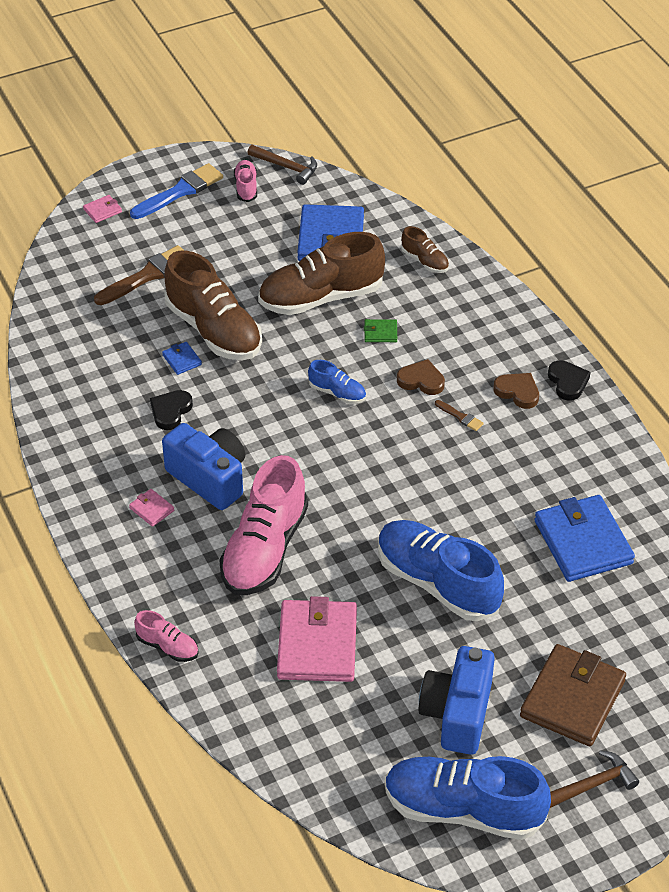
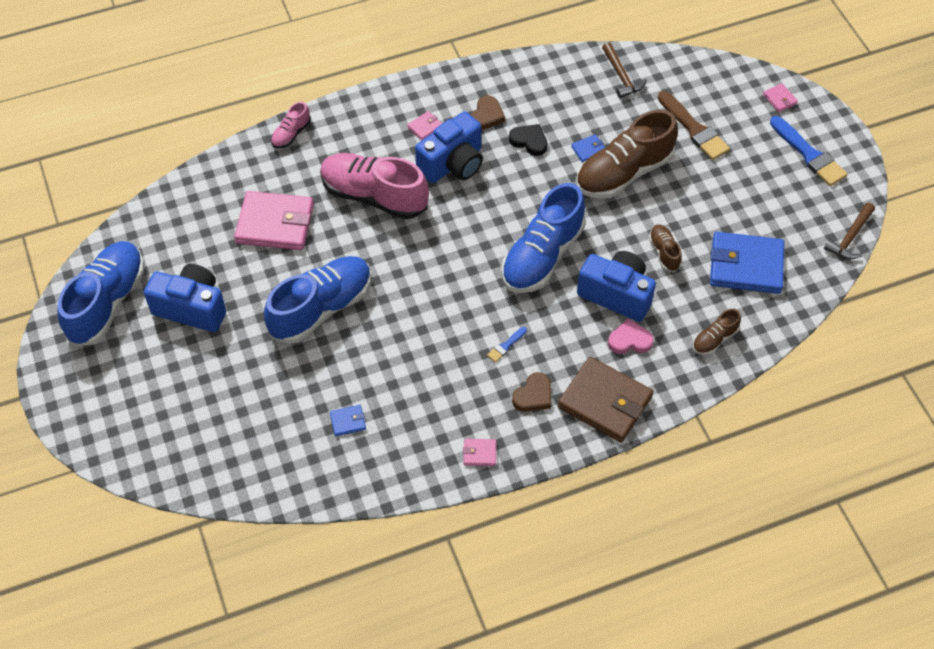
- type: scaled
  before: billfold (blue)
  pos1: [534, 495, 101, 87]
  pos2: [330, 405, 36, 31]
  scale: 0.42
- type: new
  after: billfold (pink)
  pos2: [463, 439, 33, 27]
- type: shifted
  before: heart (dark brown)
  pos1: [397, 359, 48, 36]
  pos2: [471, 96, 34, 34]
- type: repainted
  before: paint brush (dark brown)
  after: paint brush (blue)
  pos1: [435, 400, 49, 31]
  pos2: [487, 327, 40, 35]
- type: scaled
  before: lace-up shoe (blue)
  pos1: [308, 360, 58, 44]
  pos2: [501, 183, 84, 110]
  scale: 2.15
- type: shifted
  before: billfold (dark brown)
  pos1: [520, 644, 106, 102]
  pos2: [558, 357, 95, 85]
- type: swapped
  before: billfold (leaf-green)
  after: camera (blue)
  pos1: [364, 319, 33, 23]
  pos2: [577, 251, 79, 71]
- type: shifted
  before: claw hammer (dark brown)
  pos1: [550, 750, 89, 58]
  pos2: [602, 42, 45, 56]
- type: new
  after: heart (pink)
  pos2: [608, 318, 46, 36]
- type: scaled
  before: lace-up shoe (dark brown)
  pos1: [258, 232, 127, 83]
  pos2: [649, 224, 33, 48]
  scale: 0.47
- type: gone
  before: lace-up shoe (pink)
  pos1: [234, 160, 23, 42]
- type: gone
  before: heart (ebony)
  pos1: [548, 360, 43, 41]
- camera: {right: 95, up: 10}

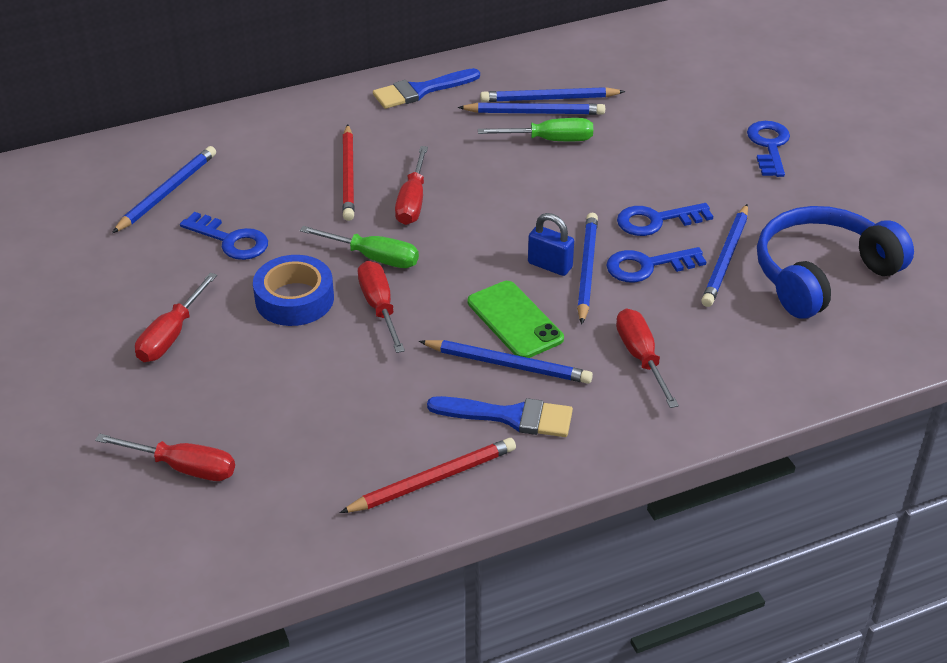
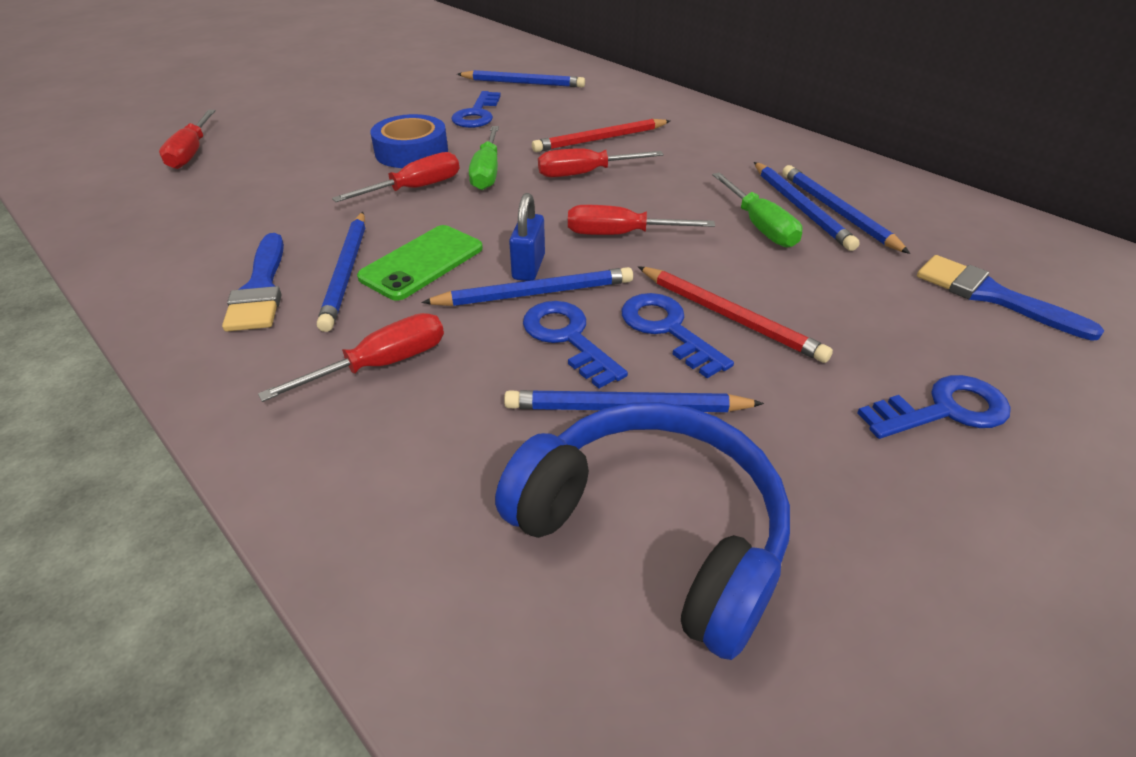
- type: shifted
  before: screwdriver (red)
  pos1: [135, 273, 82, 89]
  pos2: [568, 205, 147, 30]
- type: shifted
  before: lead pencil (red)
  pos1: [340, 438, 176, 75]
  pos2: [638, 266, 195, 97]
- type: shifted
  before: paint brush (blue)
  pos1: [373, 68, 107, 41]
  pos2: [917, 255, 187, 86]
- camera: {right: 70, up: 0}

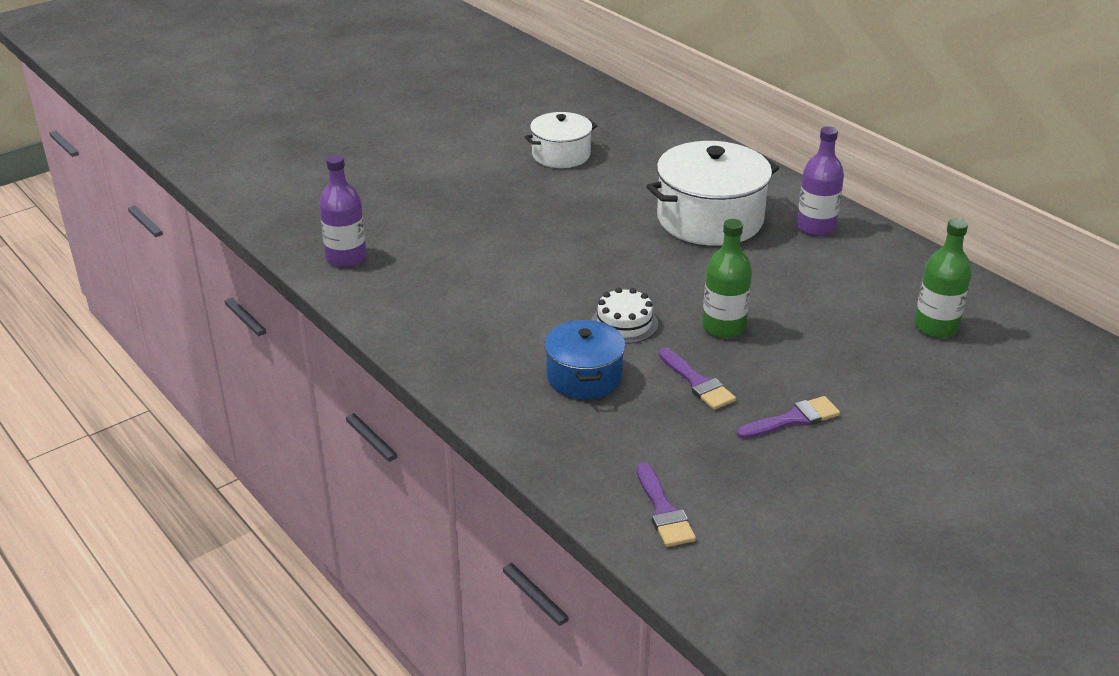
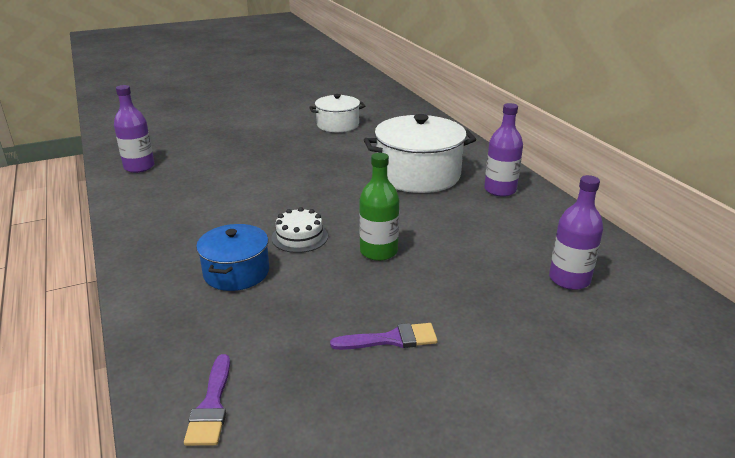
- type: repainted
  before: bottle (leaf-green)
  after: bottle (purple)
  pos1: [914, 219, 58, 119]
  pos2: [549, 175, 54, 115]
- type: gone
  before: paint brush (purple)
  pos1: [659, 348, 77, 62]
- camera: {right: 15, up: -5}

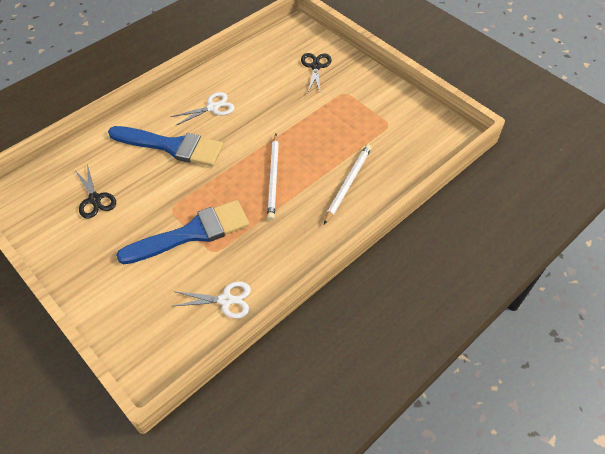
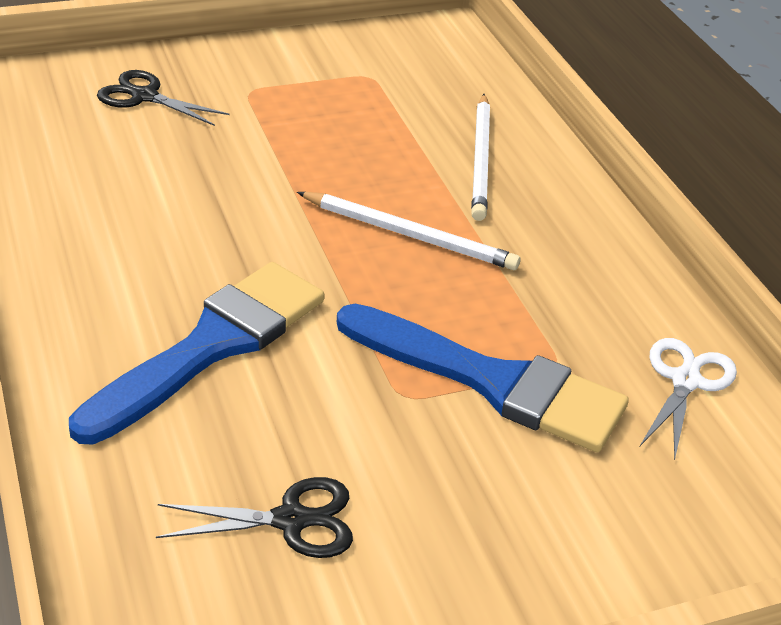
- type: rotated
  before: paint brush (blue)
  pos1: [116, 200, 133, 64]
  pos2: [337, 304, 292, 148]
  turn: 120
- type: rotated
  before: lead pencil (pure white)
  pos1: [324, 144, 48, 80]
  pos2: [471, 94, 19, 127]
  turn: -135
- type: gone
  before: shears (pure white)
  pos1: [170, 92, 65, 34]
- camera: {right: -70, up: -15}

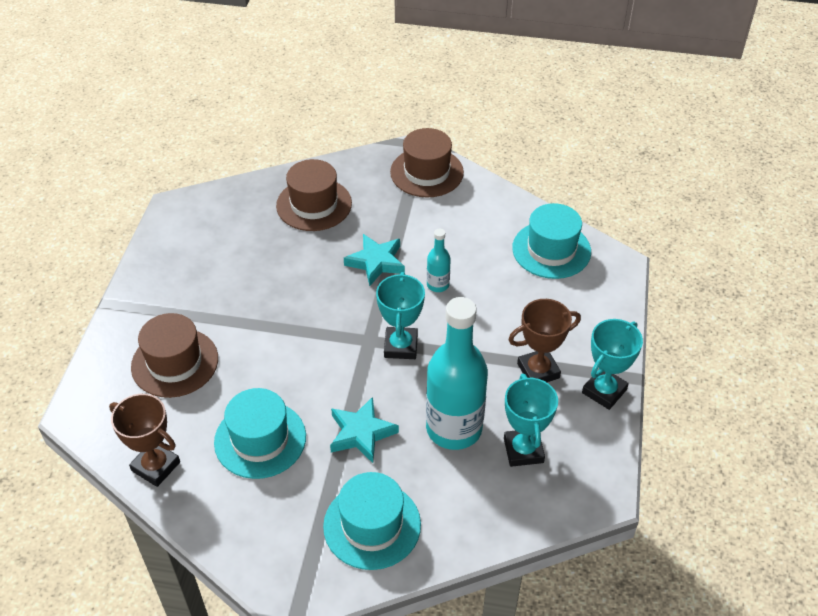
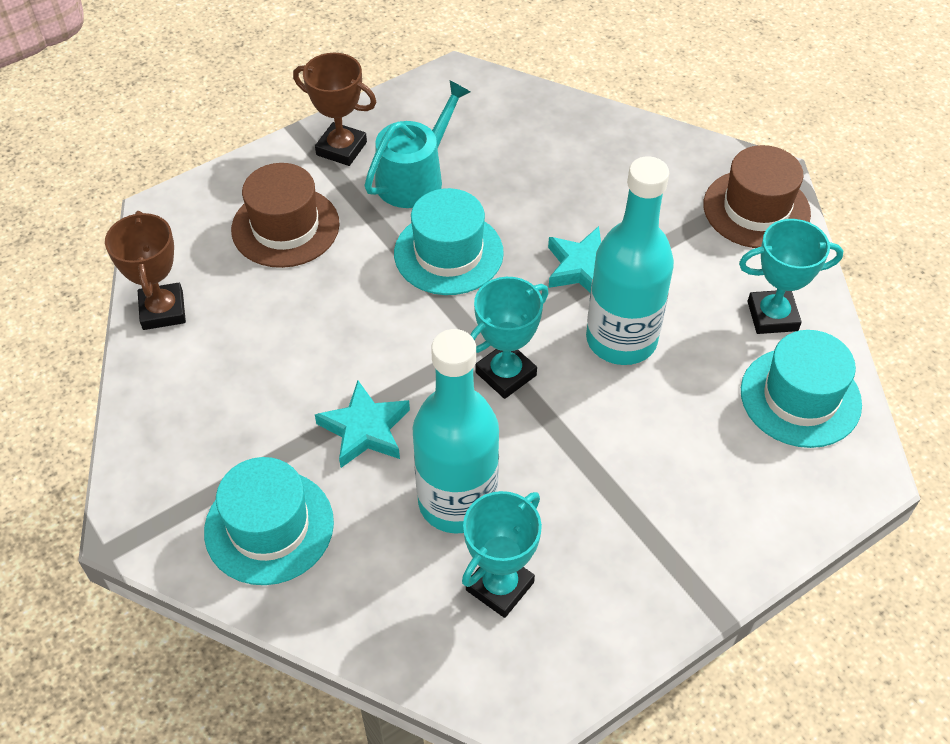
- type: shifted
  before: award cup (dark brown)
  pos1: [509, 299, 72, 83]
  pos2: [293, 53, 83, 113]
- type: new
  after: watering pot (turquoise)
  pos2: [364, 80, 106, 128]
- type: shifted
  before: hat (turquoise)
  pos1: [214, 388, 92, 91]
  pos2: [394, 188, 110, 107]
- type: scaled
  before: bottle (turquoise)
  pos1: [427, 229, 24, 63]
  pos2: [586, 156, 88, 209]
  scale: 2.21
- type: shifted
  before: award cup (turquoise)
  pos1: [582, 319, 61, 91]
  pos2: [739, 219, 104, 115]
- type: gone
  before: hat (dark brown)
  pos1: [276, 159, 76, 72]
- camera: {right: 45, up: 5}

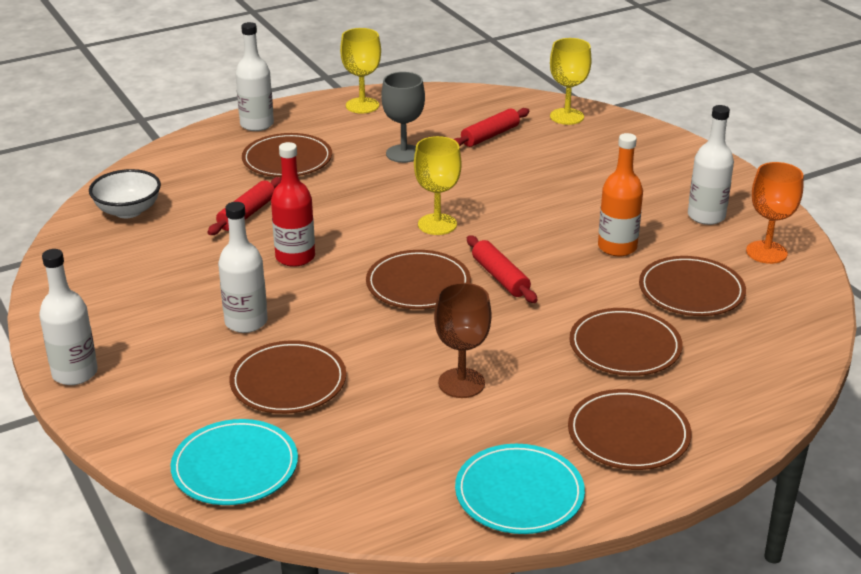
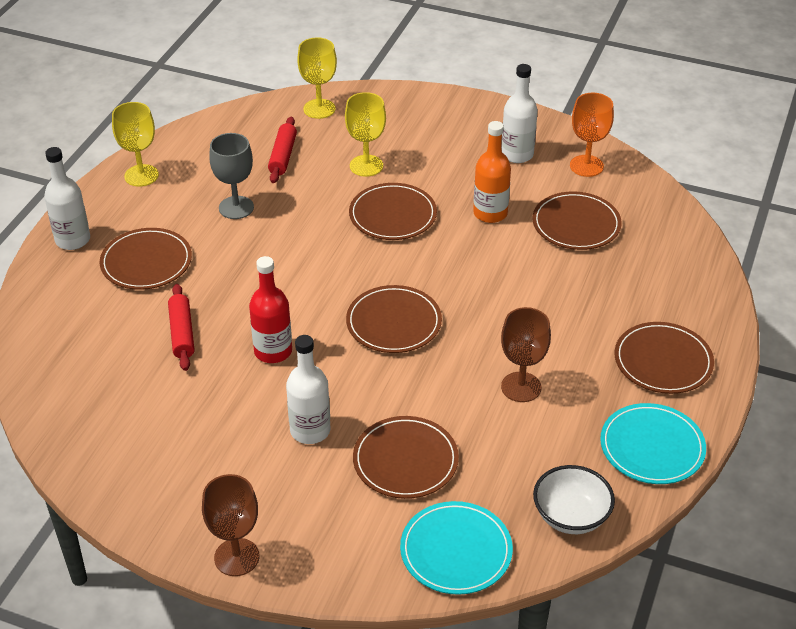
- type: swapped
  before: bottle (pure white)
  after: wine glass (dark brown)
  pos1: [39, 249, 59, 136]
  pos2: [202, 474, 57, 102]
- type: shifted
  before: wine glass (yellow)
  pos1: [414, 136, 48, 99]
  pos2: [345, 92, 41, 85]
- type: shifted
  before: flat dish (dark brown)
  pos1: [569, 308, 114, 68]
  pos2: [349, 183, 88, 57]
- type: shifted
  before: deep dish (pure white)
  pos1: [89, 169, 72, 49]
  pos2: [533, 465, 82, 69]
- type: gone
  before: dough roller (red)
  pos1: [467, 235, 71, 68]
- camera: {right: -40, up: 10}

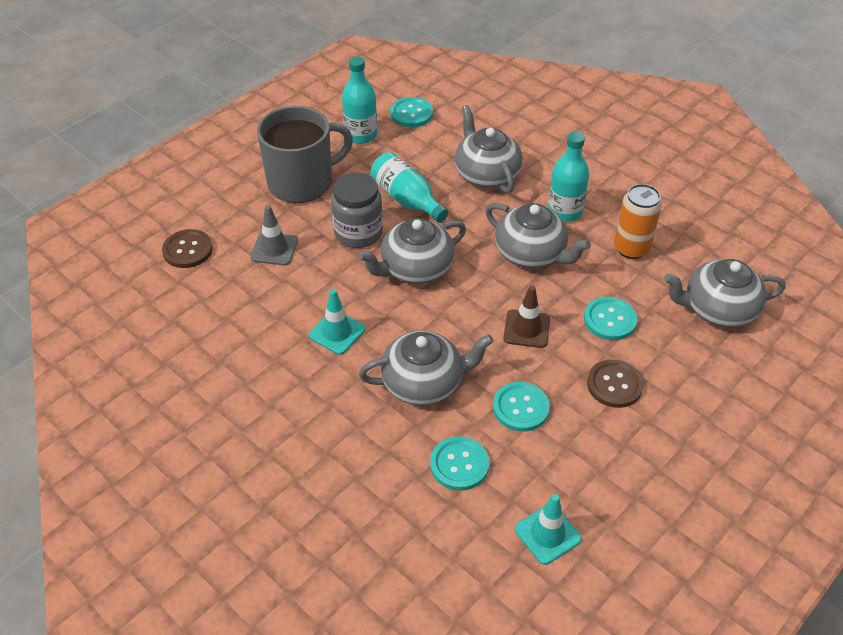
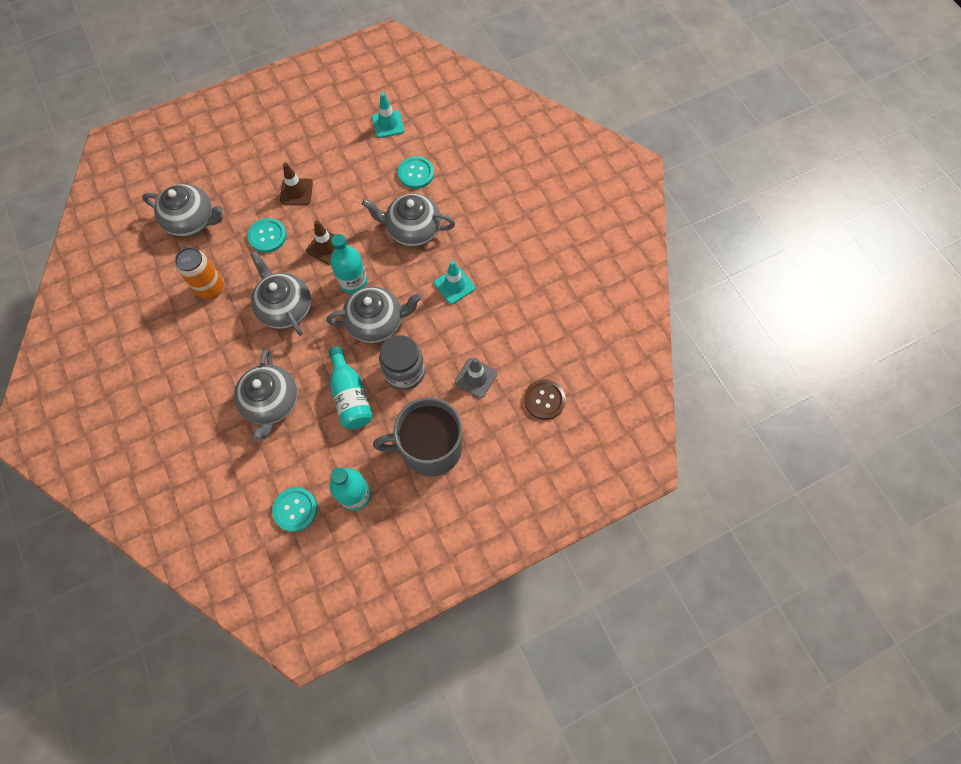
- type: swapped
  before: sewing button (dark brown)
  after: road cone (dark brown)
  pos1: [587, 359, 57, 49]
  pos2: [280, 162, 33, 43]
- type: shifted
  before: bottle (turquoise)
  pos1: [548, 132, 41, 90]
  pos2: [330, 234, 37, 60]
- type: gone
  before: sewing button (turquoise)
  pos1: [493, 382, 57, 50]
- camera: {right: -160, up: 20}

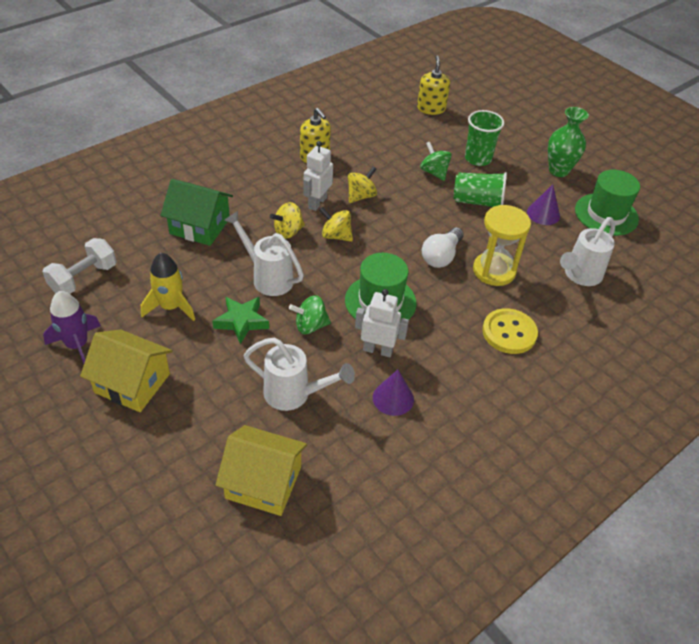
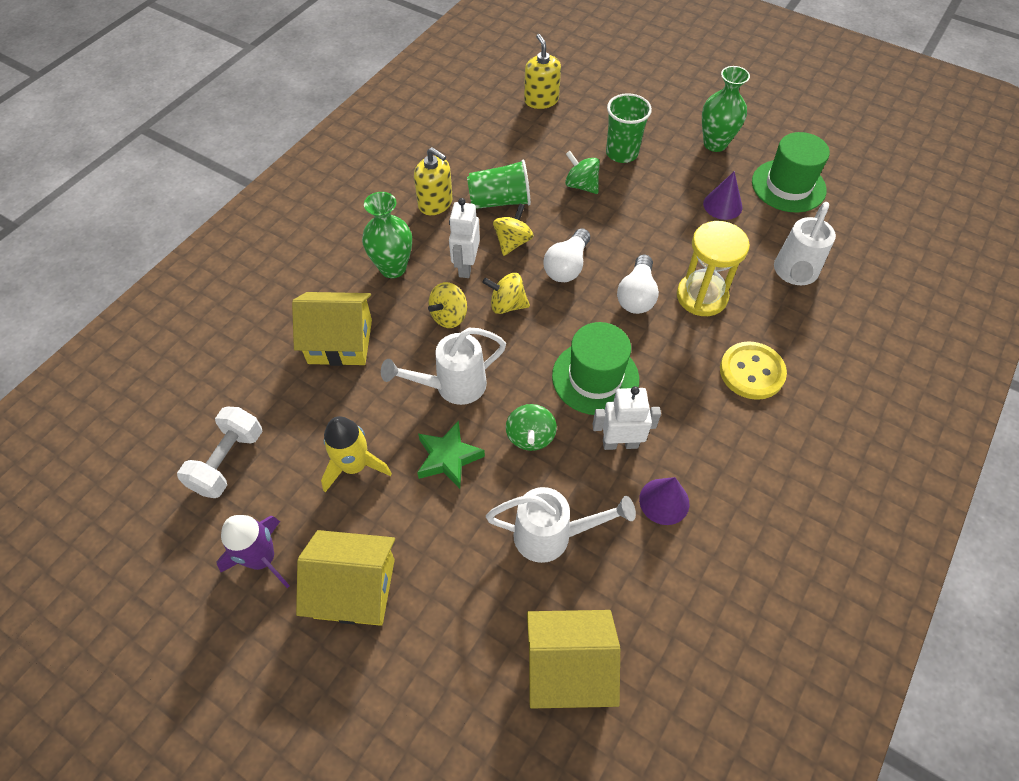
- type: repainted
  before: house (leaf-green)
  after: house (yellow)
  pos1: [160, 179, 73, 67]
  pos2: [292, 292, 80, 74]
- type: new
  after: vase (leaf-green)
  pos2: [362, 192, 50, 86]
- type: rotated
  before: watering pot (pure white)
  pos1: [224, 211, 80, 85]
  pos2: [381, 328, 125, 77]
  turn: -45
- type: shifted
  before: tumbler (leaf-green)
  pos1: [454, 172, 53, 35]
  pos2: [467, 159, 64, 50]
- type: rotated
  before: spinning top (leaf-green)
  pos1: [289, 295, 42, 39]
  pos2: [506, 404, 51, 47]
  turn: -60
- type: new
  after: lightbulb (pure white)
  pos2: [543, 228, 47, 54]
- camera: {right: -15, up: 10}

